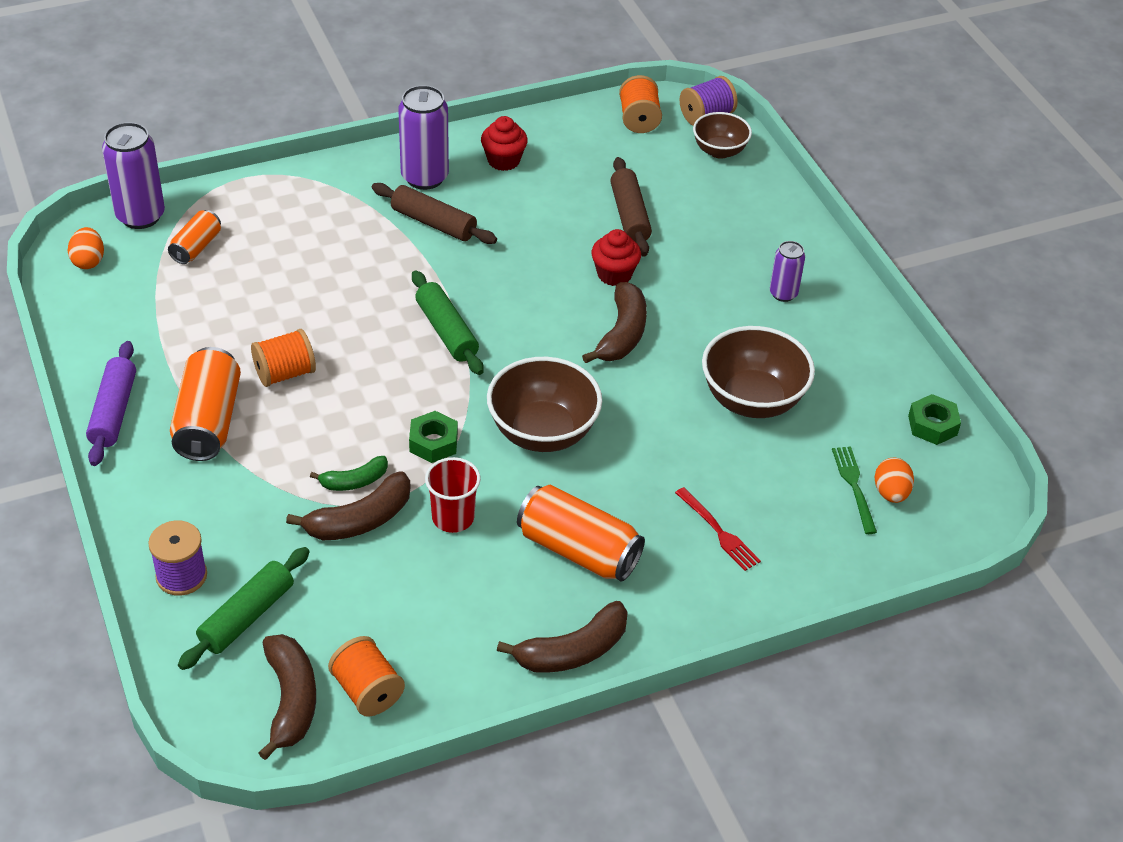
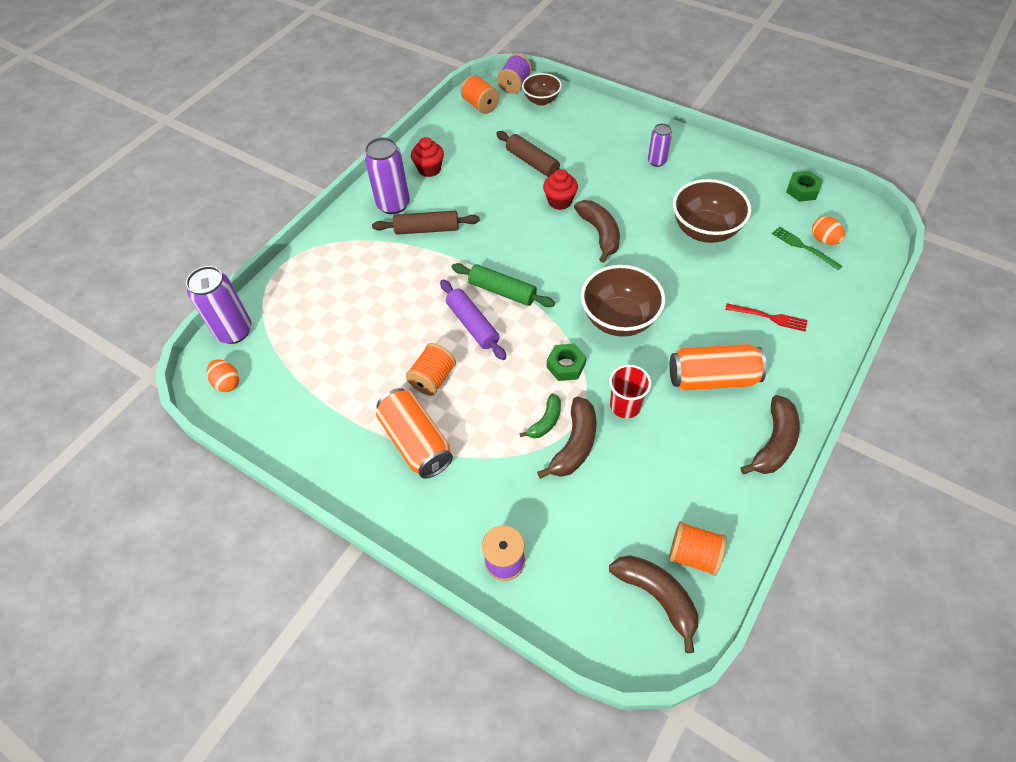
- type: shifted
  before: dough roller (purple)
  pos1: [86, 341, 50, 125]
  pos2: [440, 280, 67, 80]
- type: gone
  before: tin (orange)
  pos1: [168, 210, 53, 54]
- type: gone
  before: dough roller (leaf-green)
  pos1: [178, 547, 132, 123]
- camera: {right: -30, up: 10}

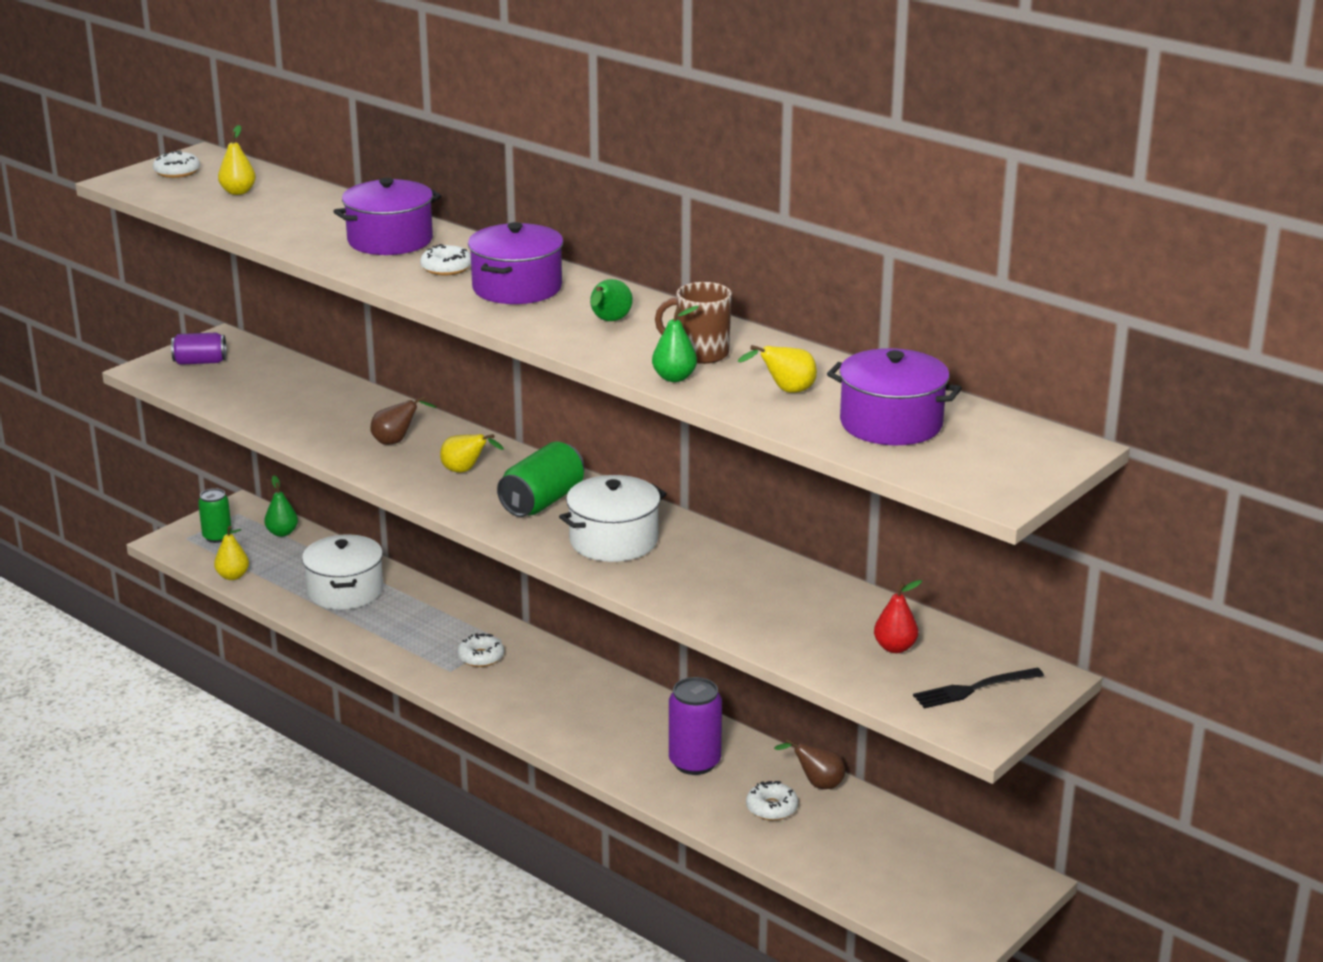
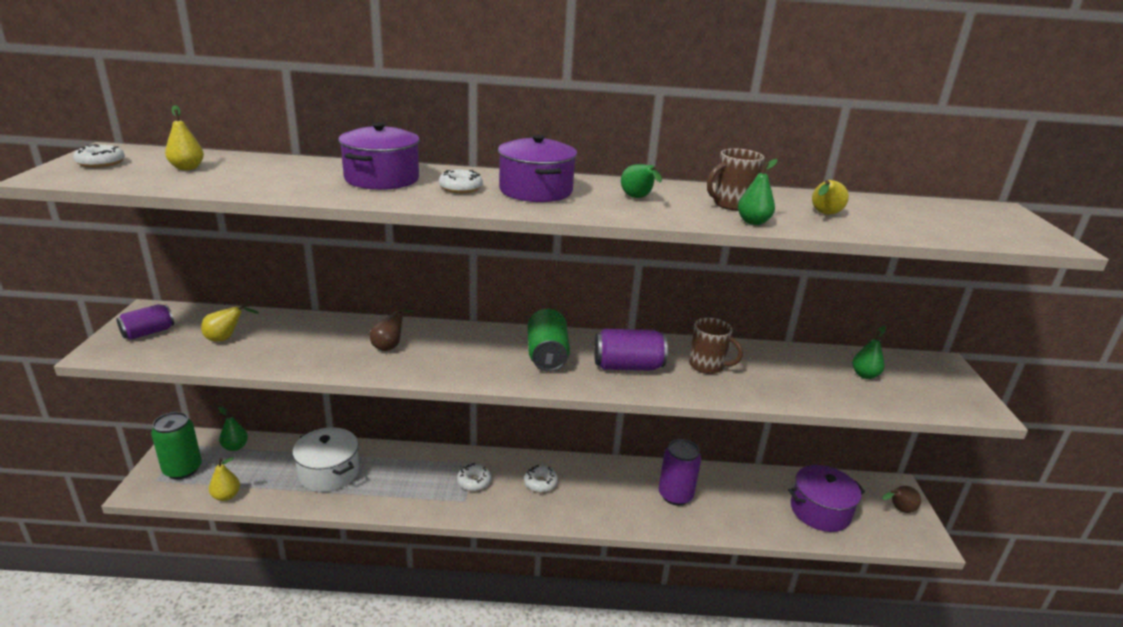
- type: scaled
  before: tin (leaf-green)
  pos1: [198, 488, 34, 55]
  pos2: [151, 412, 51, 67]
  scale: 1.51
- type: shifted
  before: pear fruit (yellow)
  pos1: [440, 434, 64, 39]
  pos2: [201, 304, 58, 38]
- type: shifted
  before: doughnut (pure white)
  pos1: [746, 781, 52, 40]
  pos2: [524, 465, 34, 28]
- type: swapped
  before: pot (pure white)
  after: tin (purple)
  pos1: [559, 475, 108, 87]
  pos2: [594, 329, 74, 42]
- type: new
  after: tea mug (dark brown)
  pos2: [689, 318, 54, 56]
- type: shifted
  before: pot (purple)
  pos1: [827, 348, 135, 97]
  pos2: [788, 465, 77, 67]
- type: repainted
  before: pear fruit (red)
  after: pear fruit (leaf-green)
  pos1: [874, 580, 48, 73]
  pos2: [852, 326, 34, 53]
- type: shifted
  before: pear fruit (dark brown)
  pos1: [774, 739, 71, 50]
  pos2: [882, 486, 39, 27]
- type: gone
  before: fork (ebony)
  pos1: [913, 668, 131, 41]
- camera: {right: -40, up: 0}

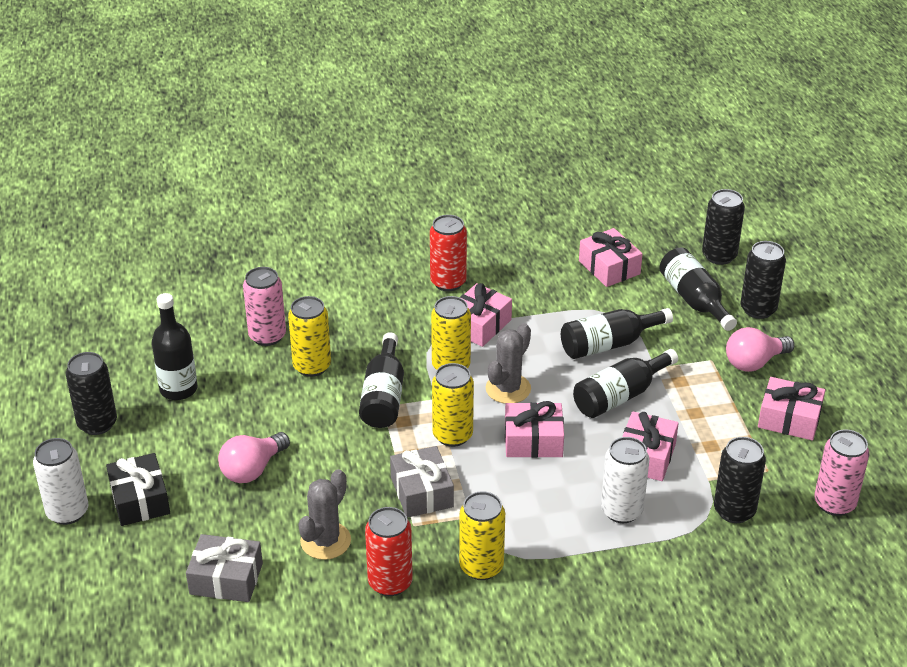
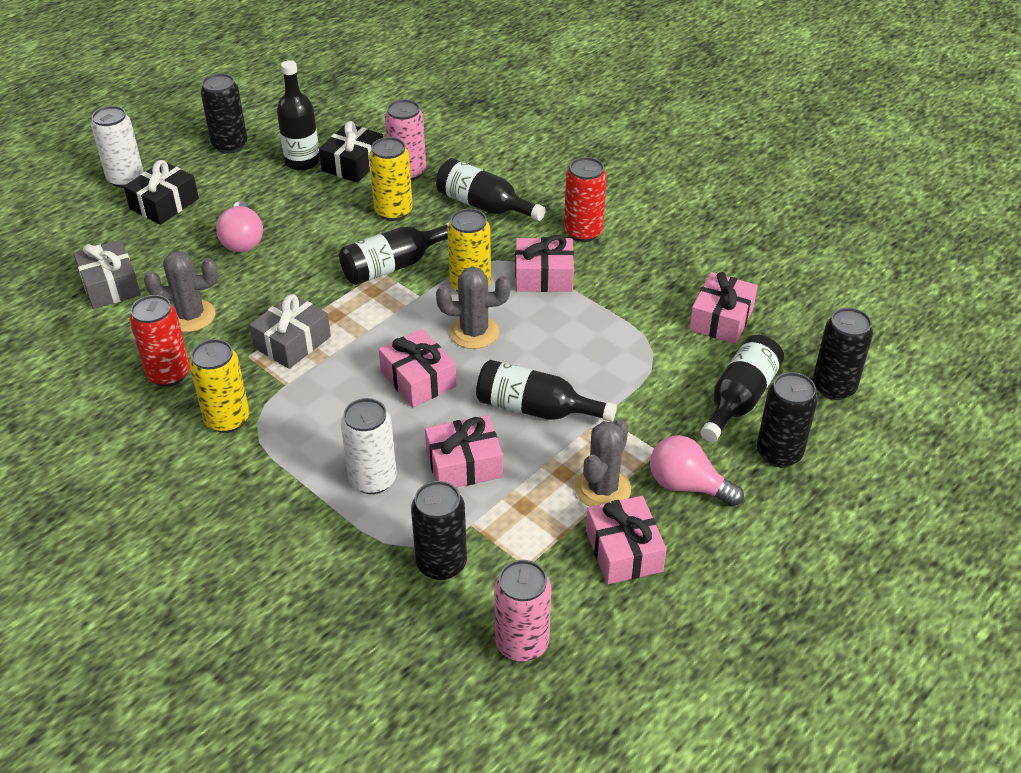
- type: rotated
  before: lightbulb (pink)
  pos1: [218, 432, 72, 51]
  pos2: [216, 201, 47, 51]
  turn: -105
- type: new
  after: present (ebony)
  pos2: [319, 121, 64, 62]
- type: shifted
  before: bottle (ebony)
  pos1: [561, 308, 112, 51]
  pos2: [436, 158, 110, 63]
- type: new
  after: saguaro cactus (ash-grey)
  pos2: [575, 419, 56, 88]
- type: gone
  before: tin (yellow)
  pos1: [432, 363, 42, 84]
- camera: {right: 55, up: 5}

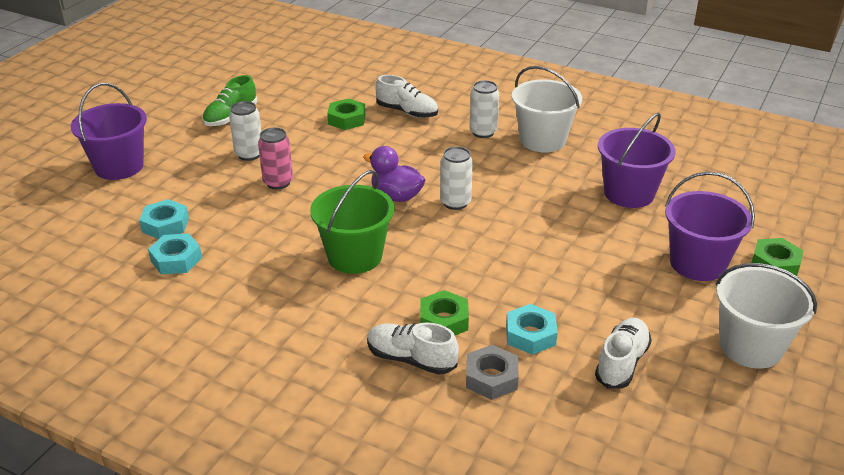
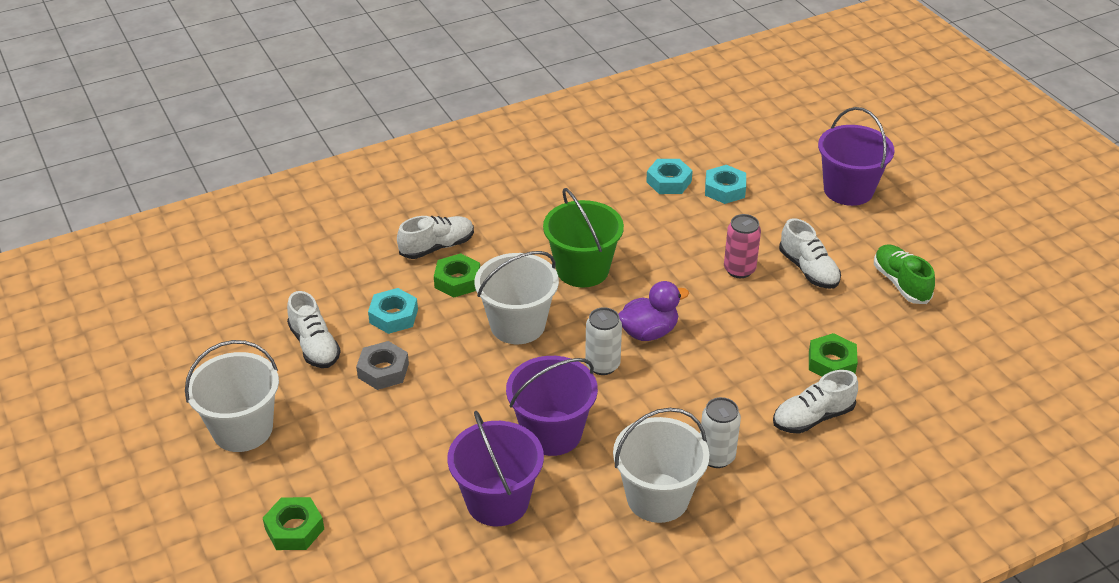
- type: shifted
  before: hex nut (ash-grey)
  pos1: [466, 345, 53, 55]
  pos2: [356, 341, 53, 49]
- type: new
  after: pail (pure white)
  pos2: [474, 251, 85, 93]
- type: shifted
  before: pail (purple)
  pos1: [665, 172, 90, 109]
  pos2: [506, 356, 92, 100]
- type: swapped
  before: tin (pure white)
  after: lace-up shoe (pure white)
  pos1: [229, 101, 32, 60]
  pos2: [779, 218, 62, 71]
- camera: {right: 125, up: 5}

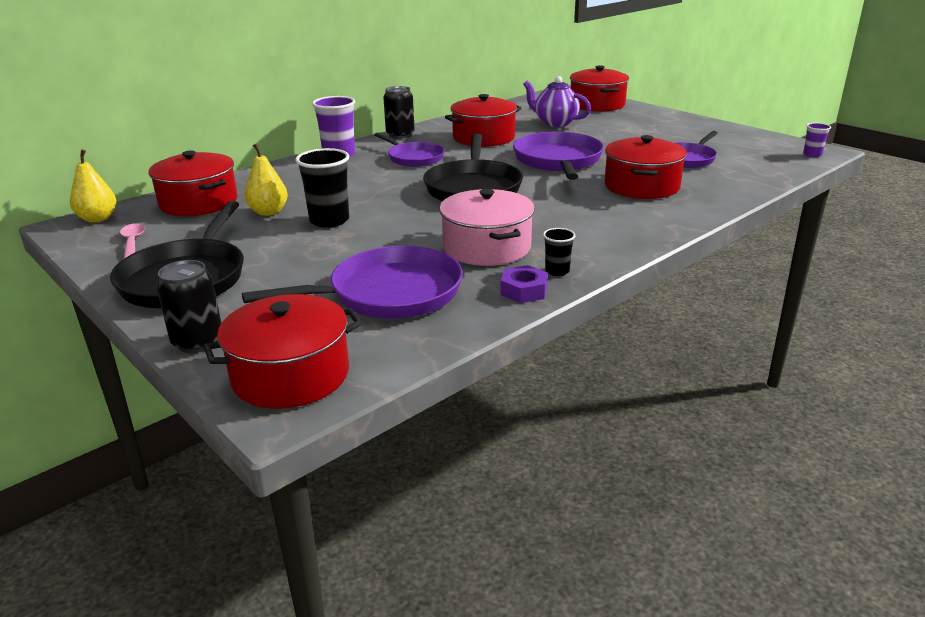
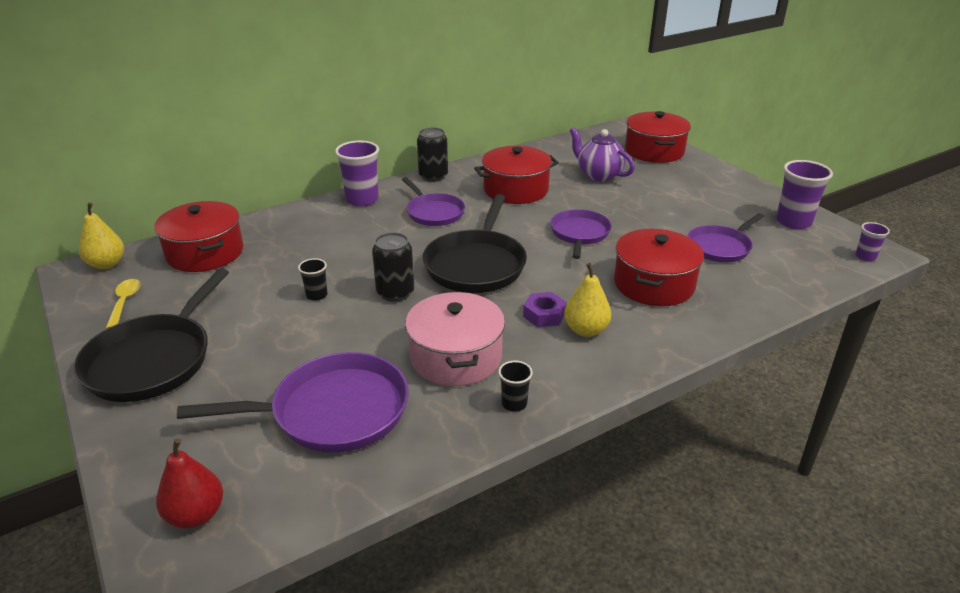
- type: repainted
  before: tablespoon (pink)
  after: tablespoon (yellow)
  pos1: [120, 223, 25, 35]
  pos2: [106, 279, 35, 50]
- type: swapped
  before: pot (red)
  after: pear fruit (red)
  pos1: [203, 294, 159, 115]
  pos2: [156, 439, 67, 90]
- type: scaled
  before: tumbler (ebony)
  pos1: [295, 148, 54, 80]
  pos2: [298, 258, 29, 43]
  scale: 0.53
- type: shifted
  before: tin (ebony)
  pos1: [156, 260, 65, 93]
  pos2: [372, 232, 42, 70]
- type: shifted
  before: hex nut (purple)
  pos1: [500, 265, 48, 38]
  pos2: [523, 292, 44, 35]
- type: scaled
  before: skillet (purple)
  pos1: [513, 132, 91, 48]
  pos2: [550, 209, 62, 50]
  scale: 0.64
- type: shifted
  before: pear fruit (yellow)
  pos1: [244, 143, 44, 73]
  pos2: [564, 263, 47, 74]
- type: new
  after: tumbler (purple)
  pos2: [776, 160, 57, 69]
- camera: {right: 10, up: 5}

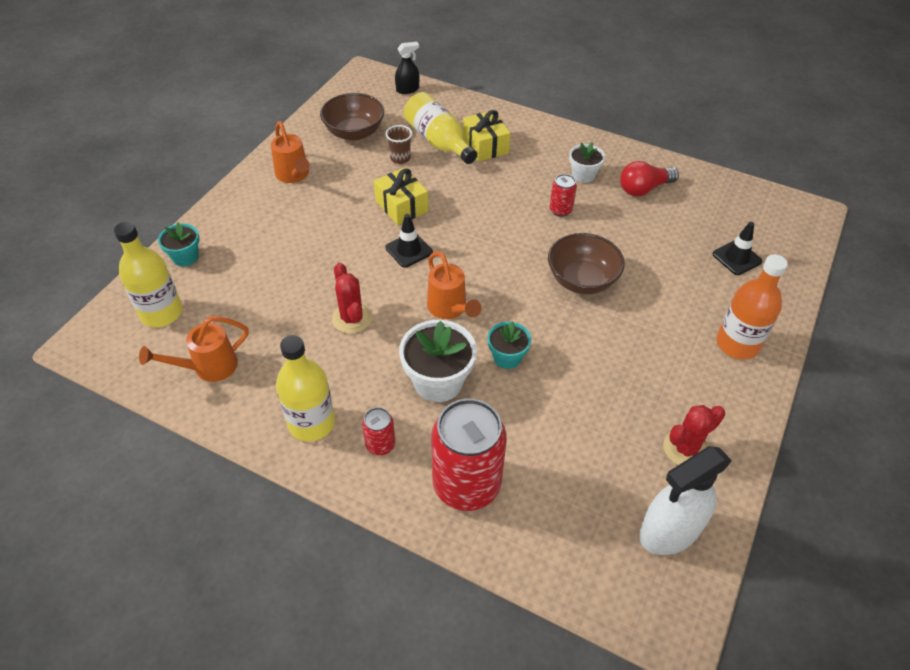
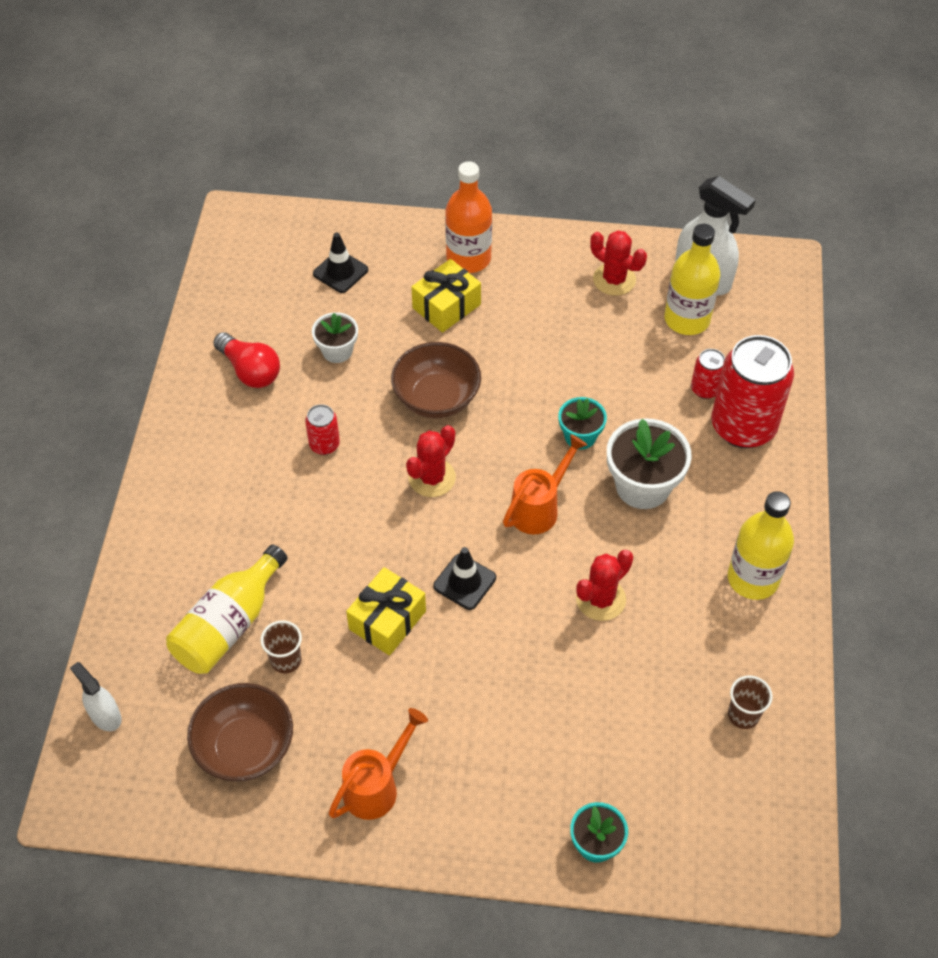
- type: repainted
  before: spray cleaner (ebony)
  after: spray cleaner (pure white)
  pos1: [395, 42, 24, 52]
  pos2: [70, 662, 52, 69]
- type: shifted
  before: flower pot (pure white)
  pos1: [569, 142, 36, 41]
  pos2: [312, 312, 46, 51]
- type: new
  after: saguaro cactus (red)
  pos2: [406, 425, 50, 72]
- type: shifted
  before: present (yellow)
  pos1: [463, 110, 47, 51]
  pos2: [412, 259, 69, 74]
- type: shifted
  before: bottle (yellow)
  pos1: [114, 222, 68, 105]
  pos2: [664, 224, 56, 111]
- type: shifted
  before: tin (red)
  pos1: [362, 407, 33, 49]
  pos2: [691, 349, 34, 50]
- type: swapped
  before: watering pot (orange)
  after: tumbler (dark brown)
  pos1: [139, 316, 110, 66]
  pos2: [728, 675, 45, 54]
- camera: {right: -110, up: 5}

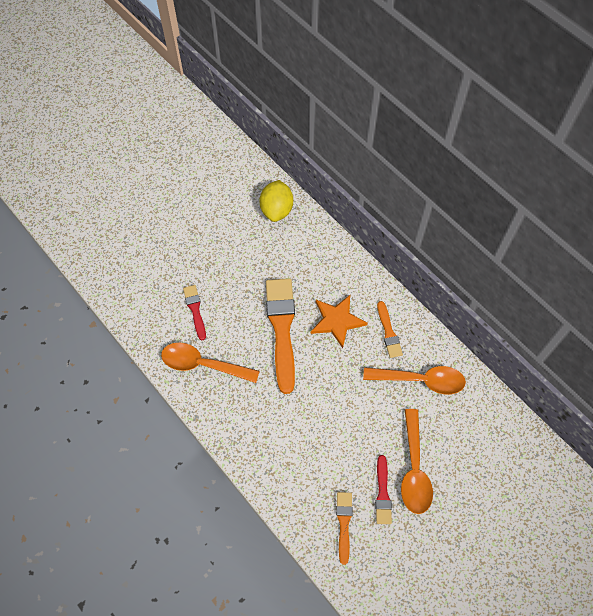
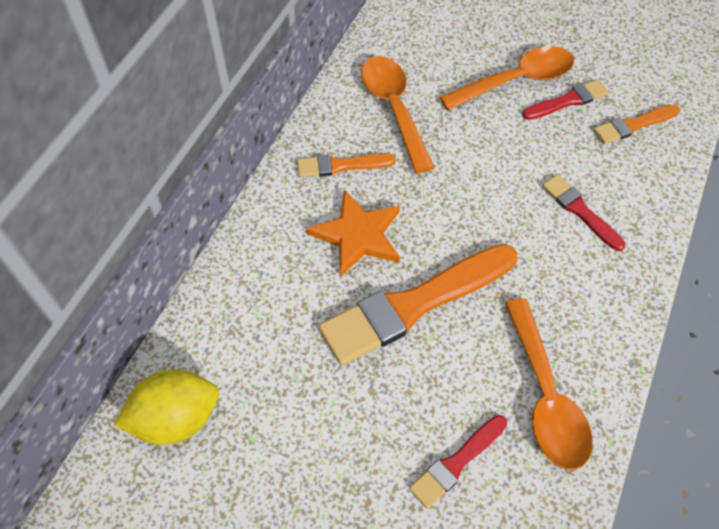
- type: rotated
  before: paint brush (orange)
  pos1: [377, 301, 26, 57]
  pos2: [297, 154, 99, 24]
  turn: -150
- type: new
  after: paint brush (red)
  pos2: [542, 175, 84, 76]
- camera: {right: -115, up: -5}

